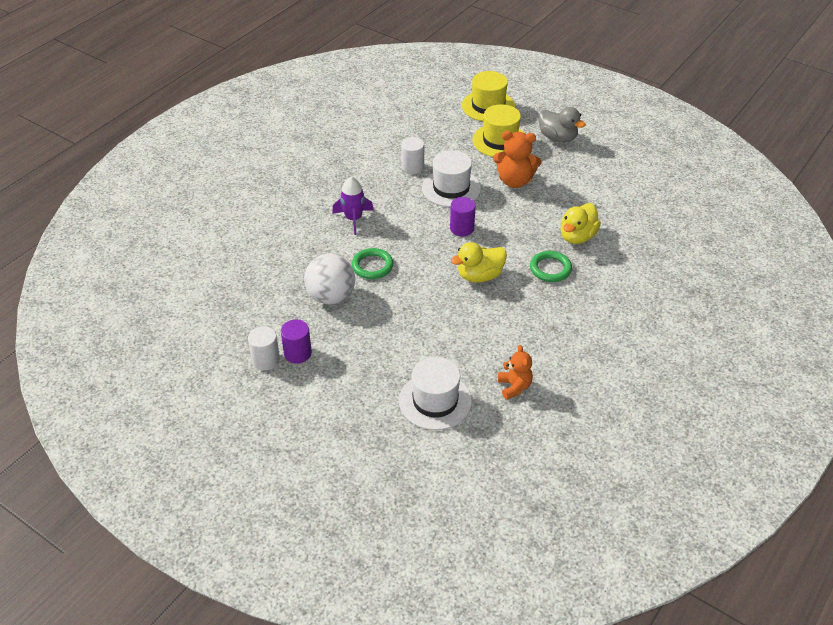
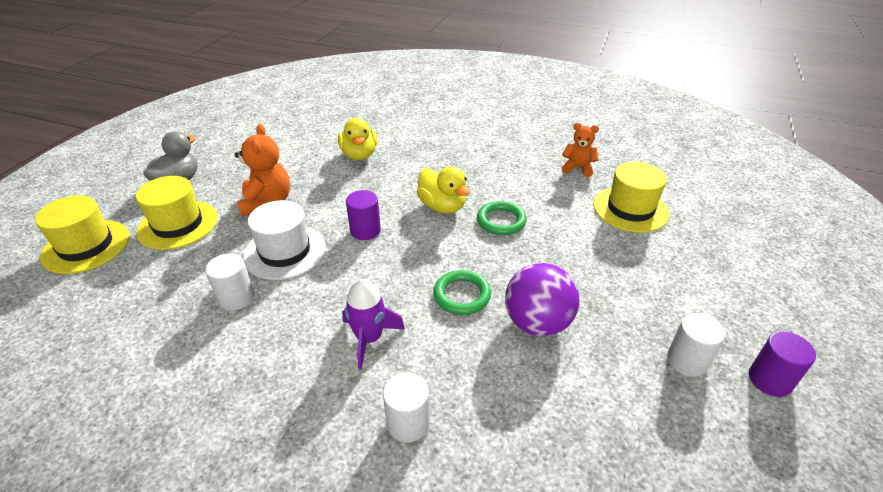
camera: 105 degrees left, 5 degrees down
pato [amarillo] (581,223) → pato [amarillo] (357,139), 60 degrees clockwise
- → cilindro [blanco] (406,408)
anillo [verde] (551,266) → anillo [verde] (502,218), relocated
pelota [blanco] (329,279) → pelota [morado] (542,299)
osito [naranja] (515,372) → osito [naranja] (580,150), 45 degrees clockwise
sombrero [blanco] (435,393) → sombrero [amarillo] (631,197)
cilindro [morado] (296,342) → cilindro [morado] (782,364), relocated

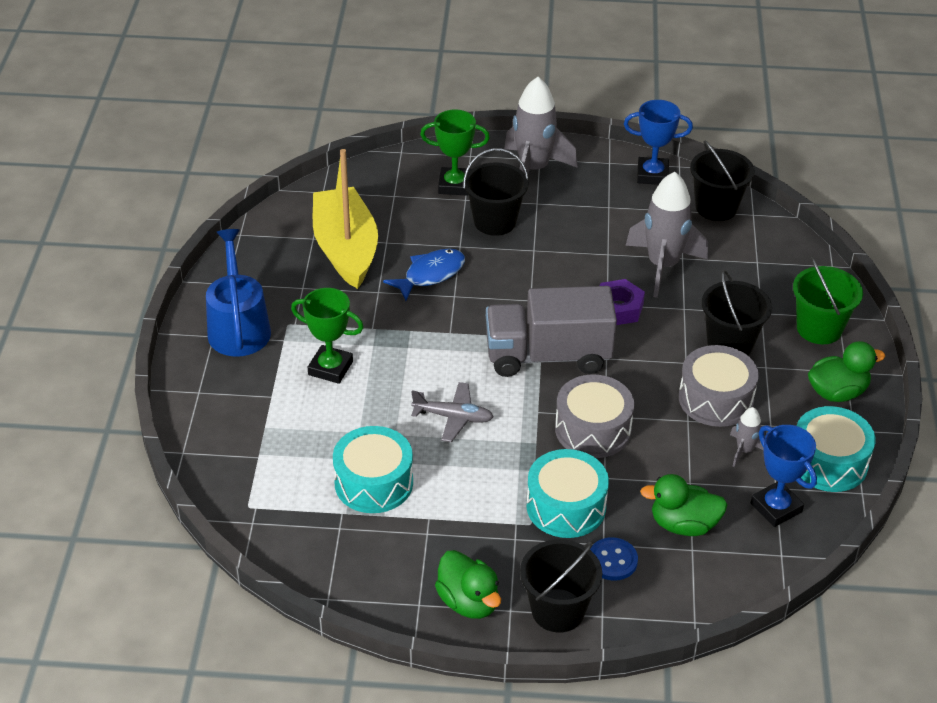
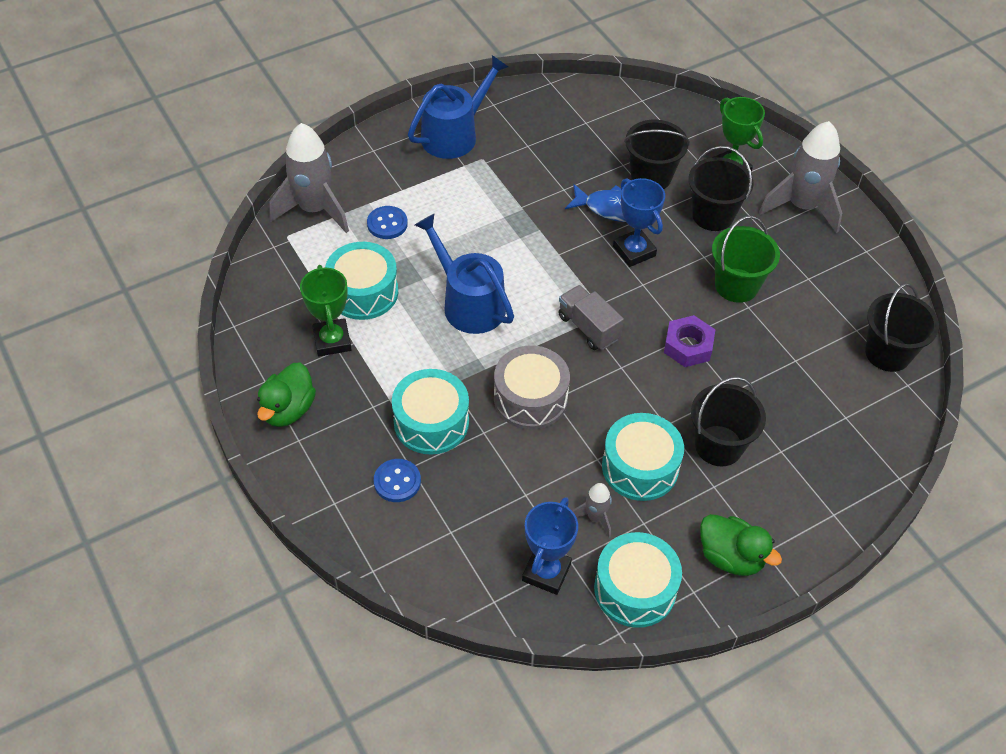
camera: 55 degrees right, 10 degrees up
cohete [gris] (667,235) → cohete [gris] (309,178), relocated
trofeo [verde] (327,336) → trofeo [verde] (326,310), relocated
- → botón [azul] (387,222)
avión [gris] (452,412) → regadera [azul] (464,274)
camión [gris] (551,331) → camión [gris] (591,317), x0.56
tambor [gris] (719,386) → tambor [turquesa] (643,457)
trofeo [azul] (658,142) → trofeo [azul] (639,222), relocated
balde [negro] (561,586) → balde [negro] (657,154), relocated
balde [verde] (828,300) → balde [verde] (746,259), relocated
barco [amarillo] (345,219) → -
pato [verde] (683,505) → -

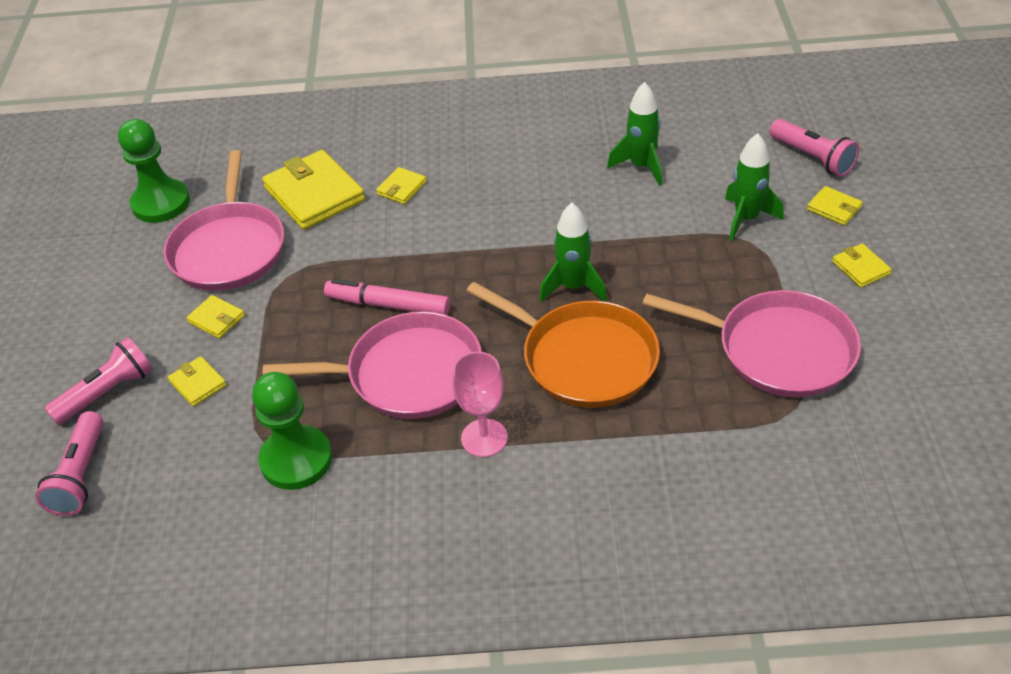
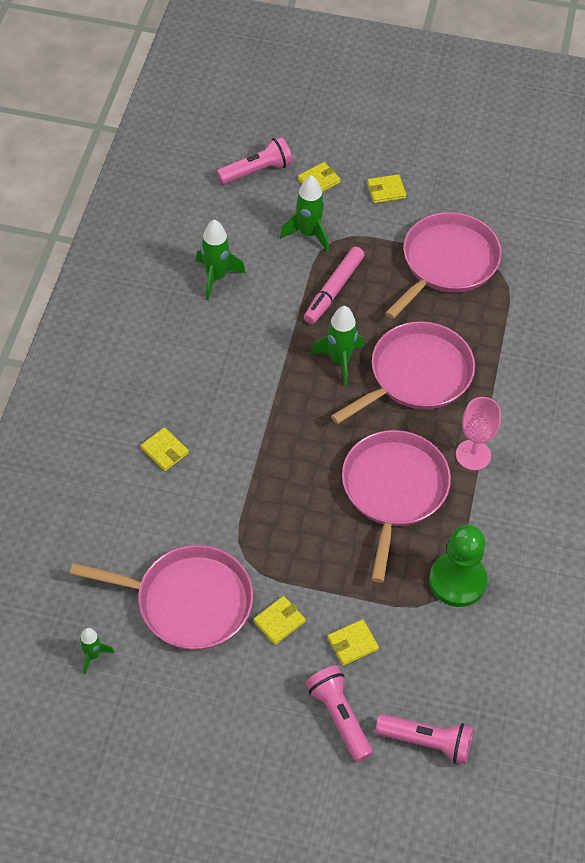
camera: 80 degrees left, 10 degrees up
peón [verde] (154,171) → cohete [verde] (96,651)
rotulador [rosa] (387,297) → rotulador [rosa] (334,285), relocated
sartén [naranja] (563,345) → sartén [rosa] (403,372)
cartera [amarillo] (313,190) → -

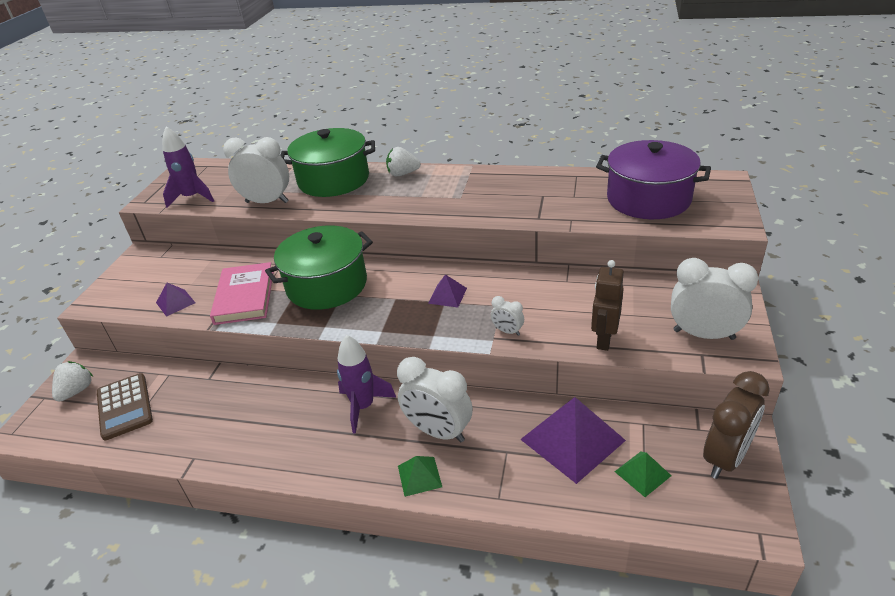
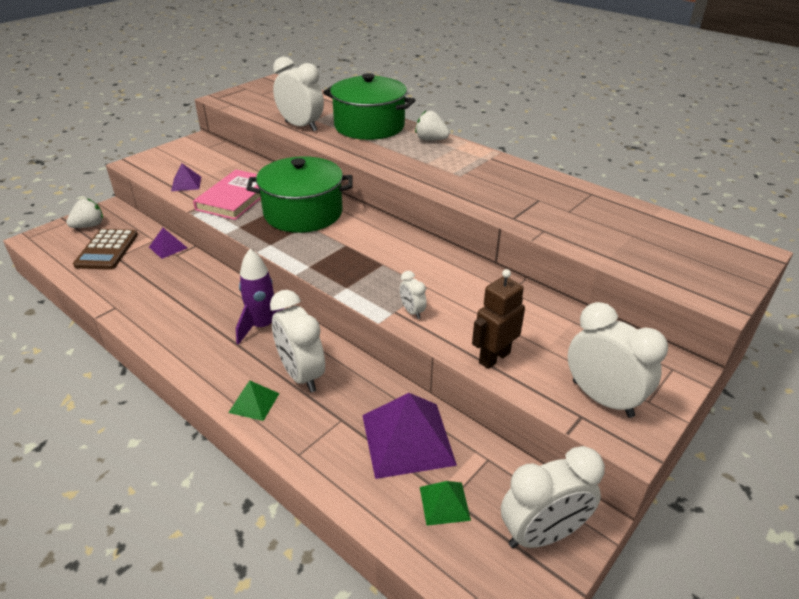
camera: 25 degrees right, 0 degrees up
pirámide [morado] (447,291) → pirámide [morado] (168,243), relocated
despertador [marrón] (736,425) → despertador [blanco] (553,497)
cohete [morado] (188,167) → -
olla [morado] (653,179) → -

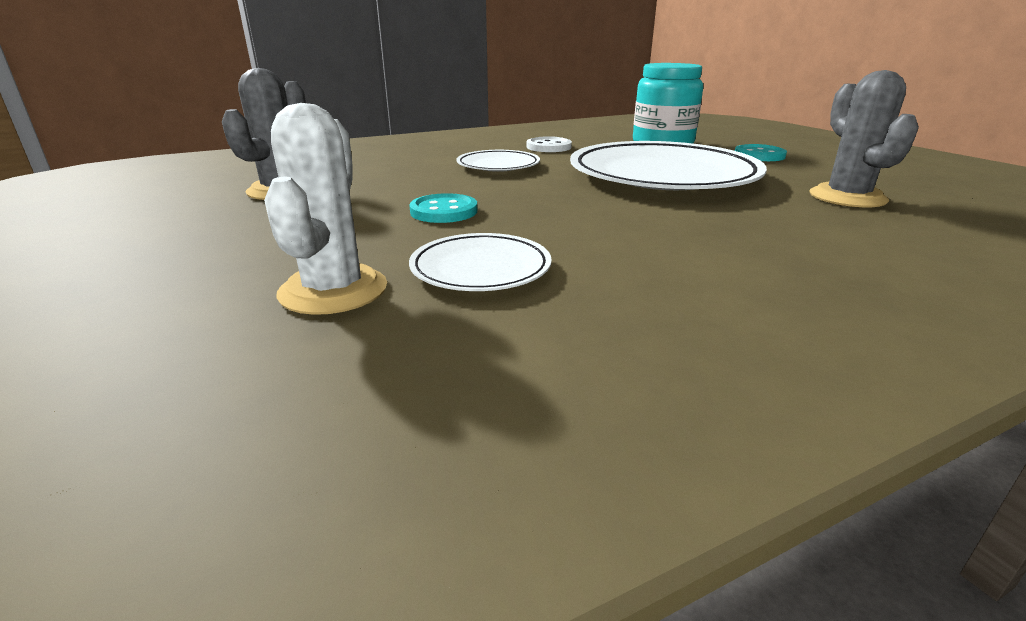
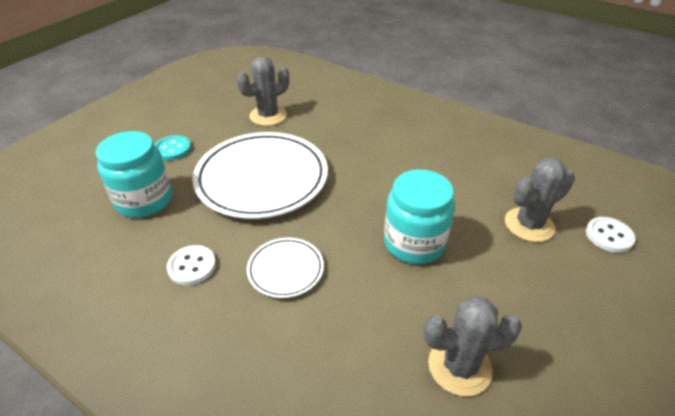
camera: 120 degrees left, 15 degrees up
botón [turquesa] (443,208) → tarro [turquesa] (419,216)
cactus [blanco] (325,209) → cactus [gris] (540,200)
- → botón [blanco] (611,235)
plato [blanco] (480,262) → -

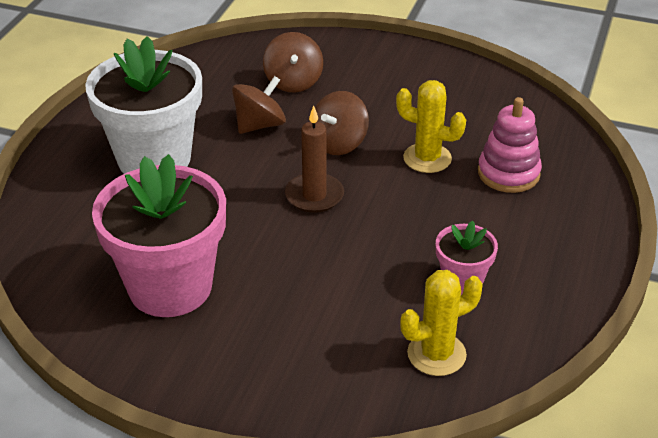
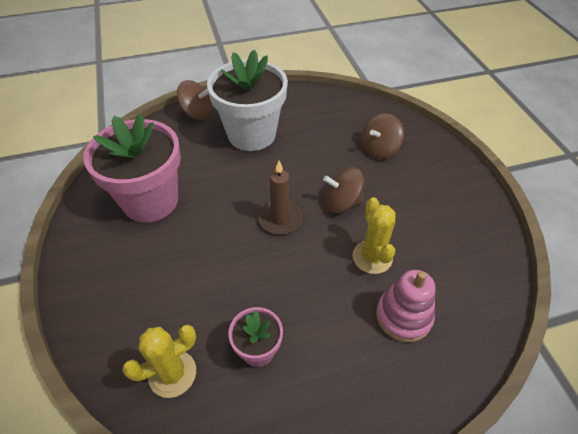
camera: 55 degrees right, 10 degrees up
cactus [amarillo] (441,323) → cactus [amarillo] (159,361), 60 degrees counterclockwise
peonza [marrón] (259,105) → peonza [marrón] (194,100), relocated

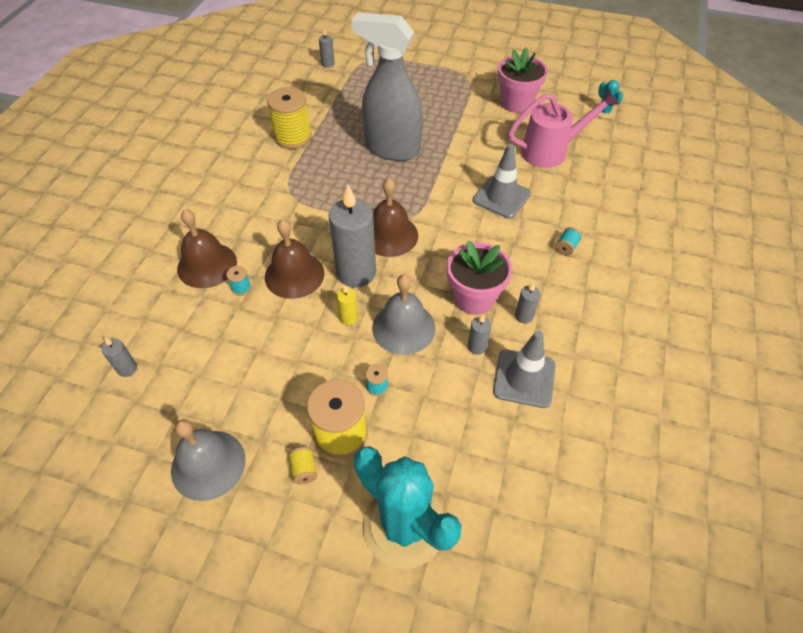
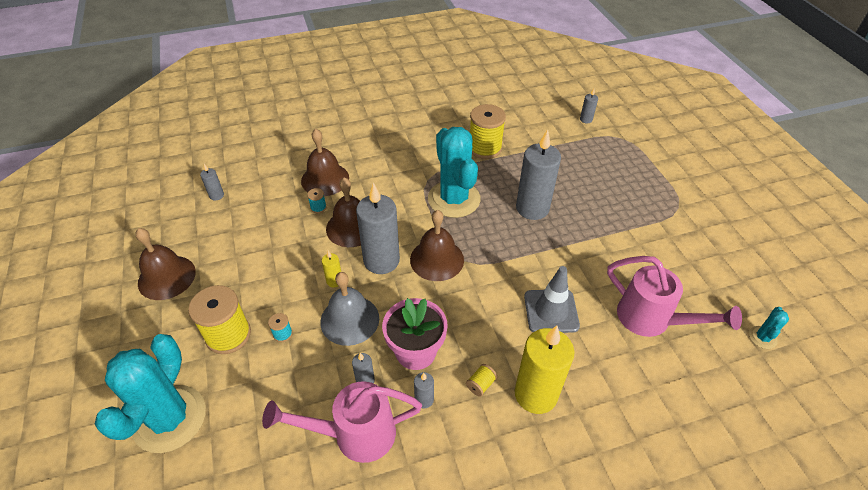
camera: 55 degrees right, 5 degrees down
campana [gris] (208,460) → campana [marrón] (166,264)
cono de tráfico [gris] (524,369) → regadera [rosa] (342,422)
- → cactus [turquesa] (454,172)
carrete [amarillo] (303,465) → carrete [amarillo] (481,380), relocated
carrete [turquesa] (569,241) → vela [amarillo] (544,370)
pulverizador [gris] (387,86) → vela [gris] (538,174)
maceta [rosa] (523,80) → -

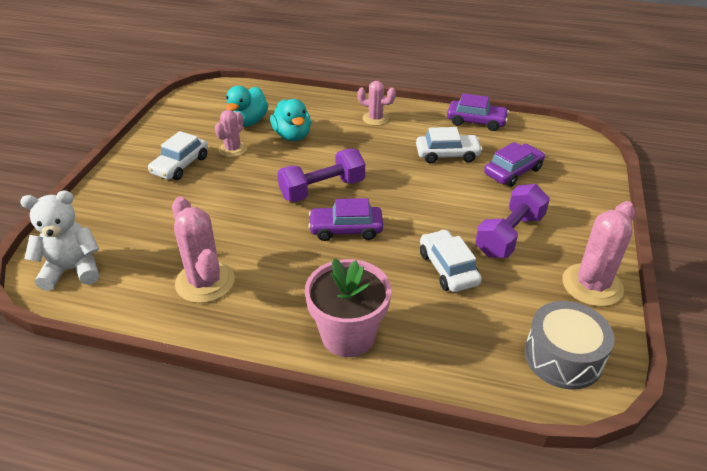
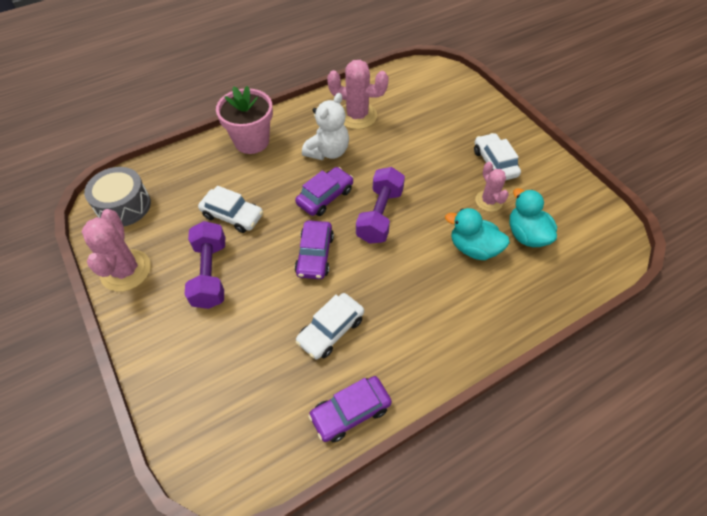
camera: 135 degrees right, 15 degrees up
coche [morado] (514,164) → coche [morado] (314,249), relocated
osito [blanco] (59,241) → osito [blanco] (325,126), relocated
cactus [rosa] (376,103) → -

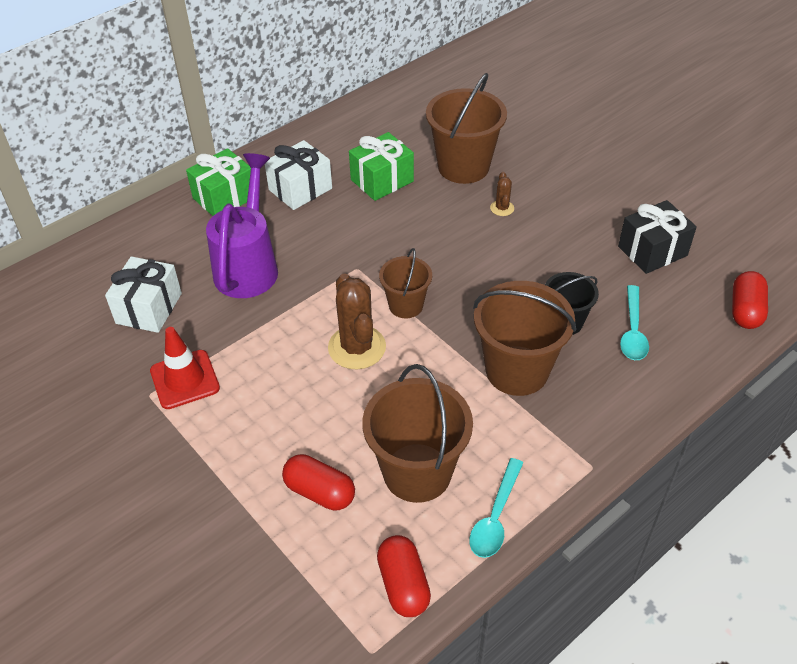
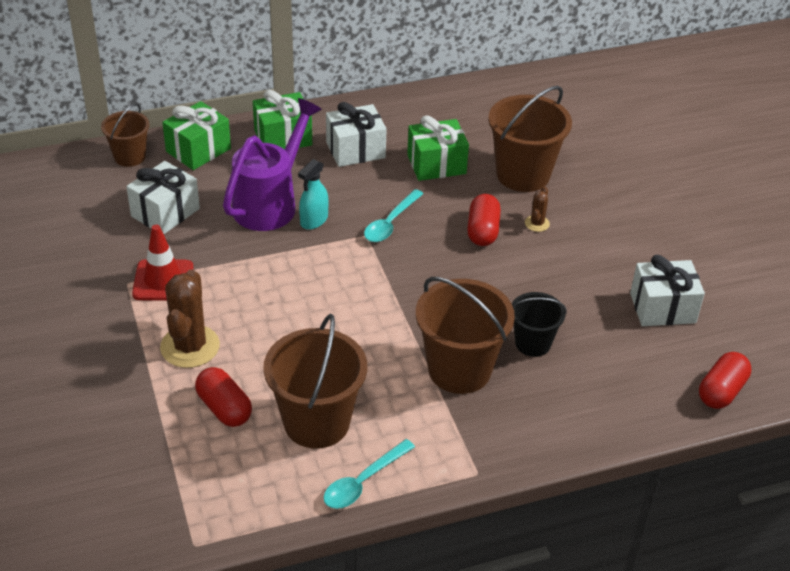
camera: 20 degrees right, 5 degrees down
balde [marrón] (405,283) → balde [marrón] (125,135), relocated
cactus [marrón] (357,321) → cactus [marrón] (190,319), relocated
- → regalo [verde] (196,135)
- → pulverizador [turquesa] (313,194)
cuchara [turquesa] (634,322) → cuchara [turquesa] (394,215), relocated
cápsula [rojo] (404,576) → cápsula [rojo] (484,220), relocated
regalo [negro] (657,237) → regalo [blanco] (667,290)

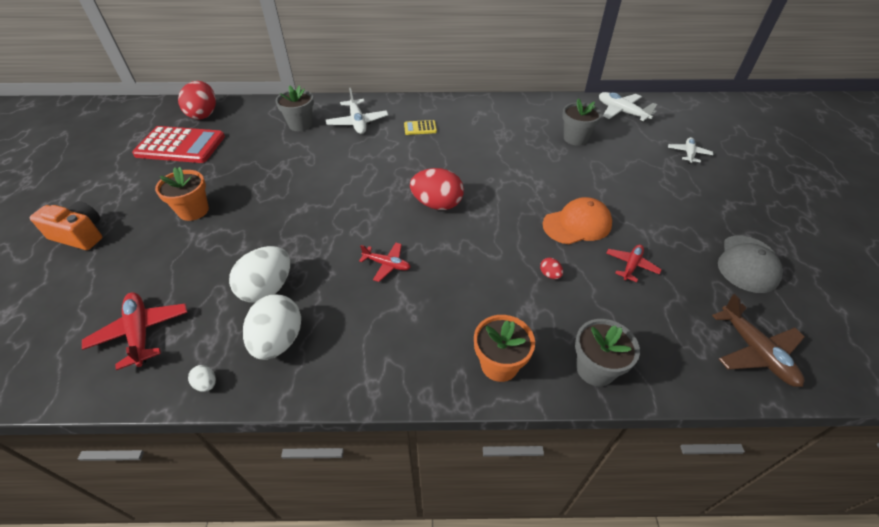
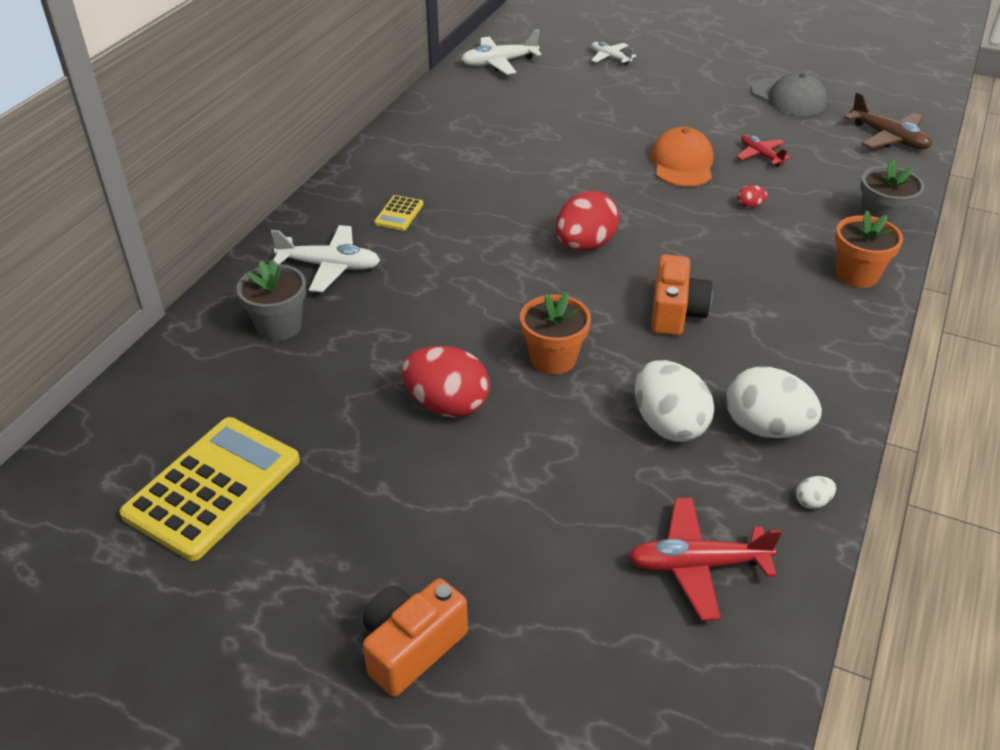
camera: 65 degrees left, 5 degrees down
calculadora [rojo] (178,144) → calculadora [amarillo] (209,489)
huevo [rojo] (197,100) → huevo [rojo] (446,381), relocated
maceta [naranja] (182,194) → maceta [naranja] (555,333), relocated
avión [rojo] (385,262) → cámara [naranja] (682,295)
avión [marrón] (758,340) → avión [marrón] (888,121), 45 degrees clockwise
maceta [gris] (582,122) → -

